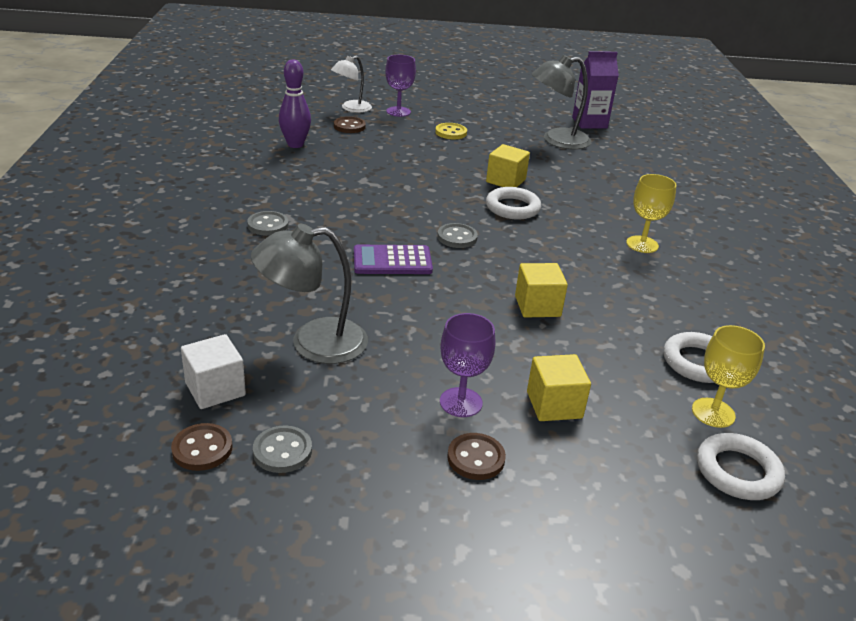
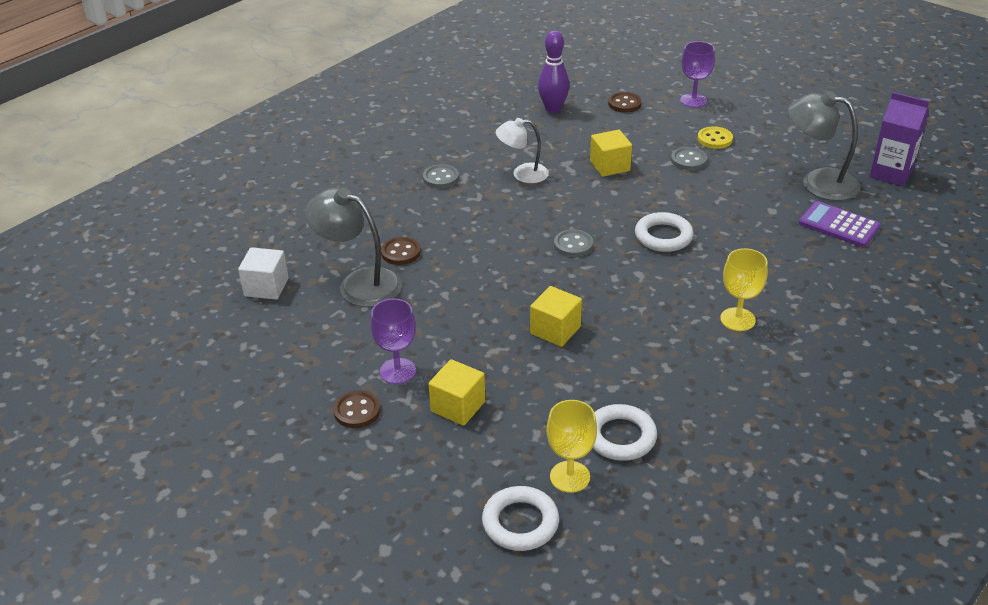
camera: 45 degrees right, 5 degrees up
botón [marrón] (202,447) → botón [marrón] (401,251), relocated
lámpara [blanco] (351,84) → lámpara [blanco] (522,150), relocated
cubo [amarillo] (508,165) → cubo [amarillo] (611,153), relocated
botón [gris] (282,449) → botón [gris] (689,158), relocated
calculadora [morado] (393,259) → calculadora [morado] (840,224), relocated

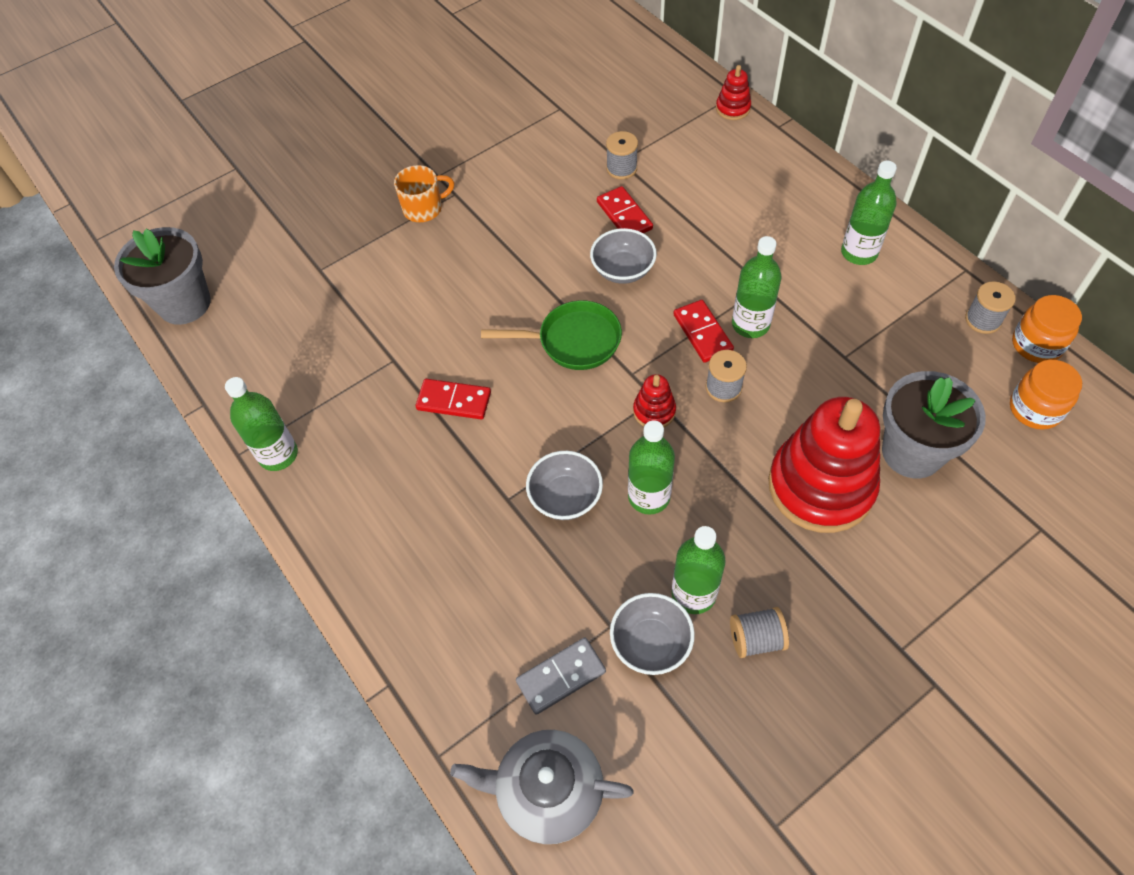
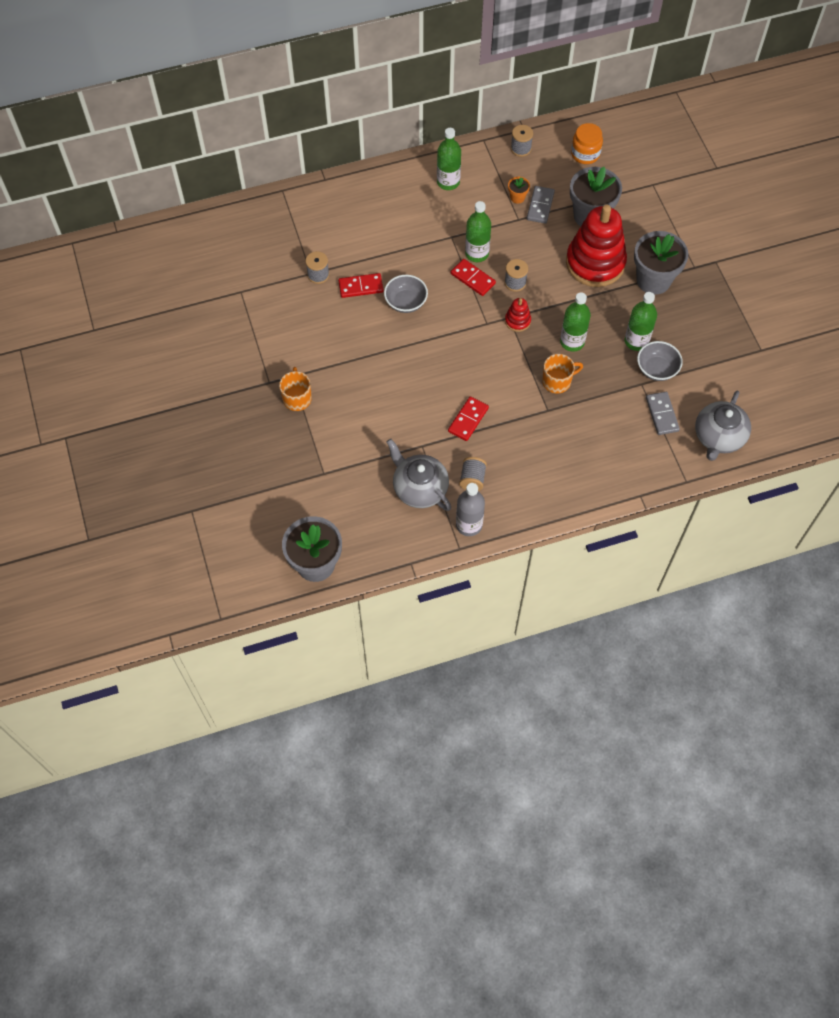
camera: 75 degrees left, 5 degrees up
- → tetera [gris] (419,475)
ficha de dominó [rojo] (703,331) → ficha de dominó [rojo] (473,277), 45 degrees clockwise
botella [verde] (261,424) → botella [gris] (470,509)
carrete [gris] (759,632) → carrete [gris] (473,474), relocated
- → maceta [naranja] (519,190)
- → ficha de dominó [gris] (541,205)
cuenco [gris] (564,485) → taza [naranja] (562,374)
- → maceta [gris] (661,263)
sartén [verde] (551,335) → -
juguete apilable [rojo] (733,92) → -
tarro [naranja] (1047,329) → -

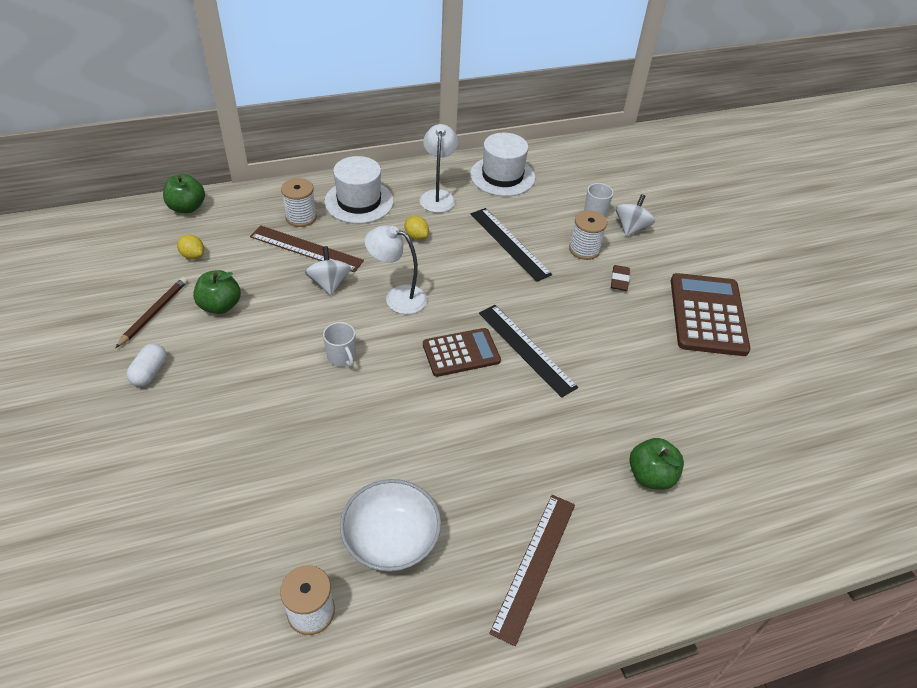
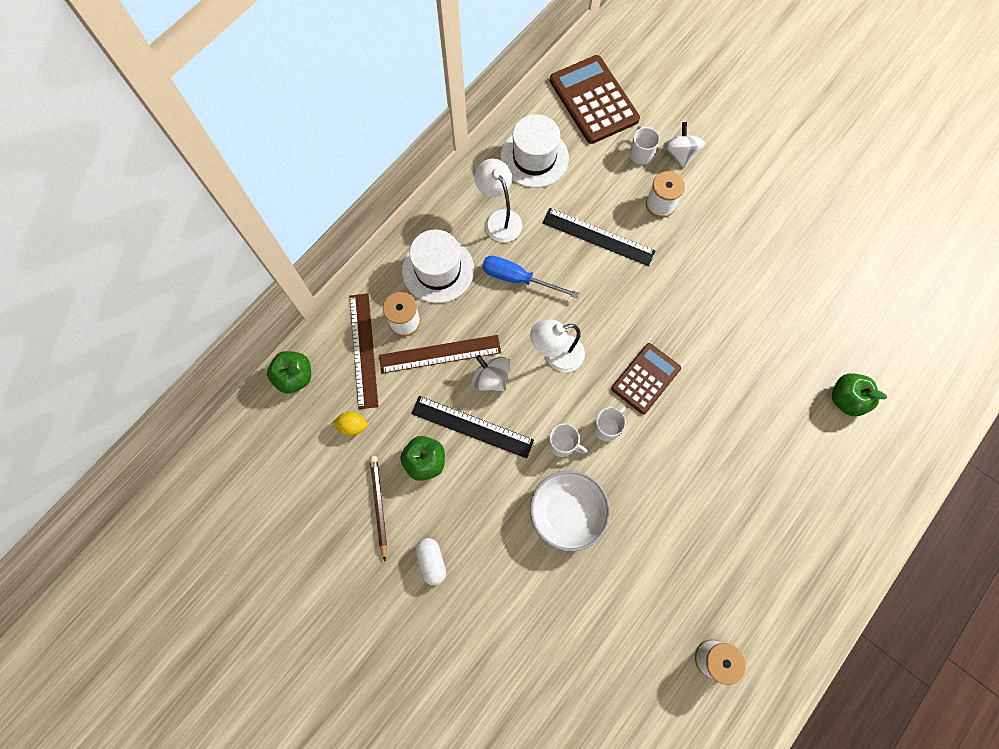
camera: 30 degrees left, 25 degrees up
regla [marrón] (532,570) → regla [marrón] (364,351), relocated
regla [negro] (528,351) → regla [negro] (472,427), relocated
limón [amarillo] (417,228) → destornillador [azul] (531,277)
cuenco [blanco] (390,525) → cuenco [blanco] (570,511), relocated
calculadora [marrón] (710,314) → calculadora [marrón] (595,99), relocated
- → taza [blanco] (609,423)
goma de borrar [marrón] (620,278) → -

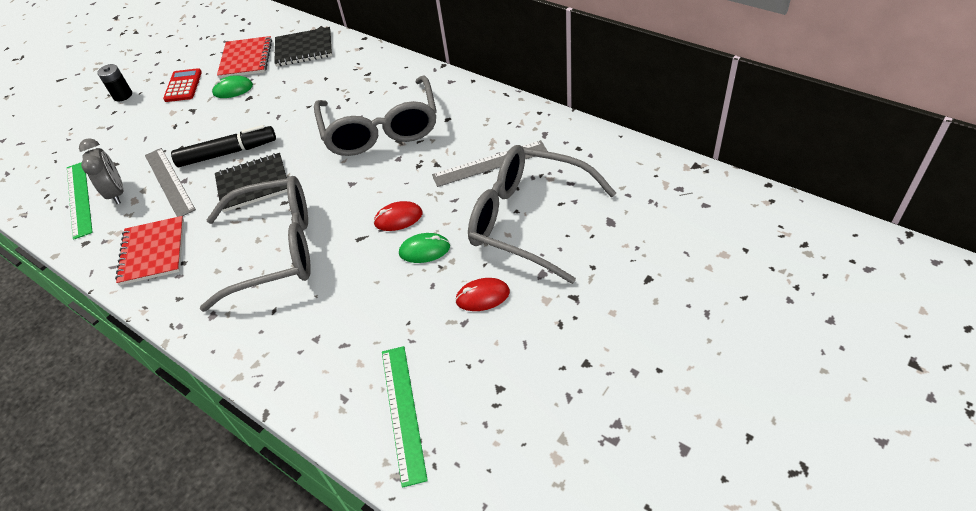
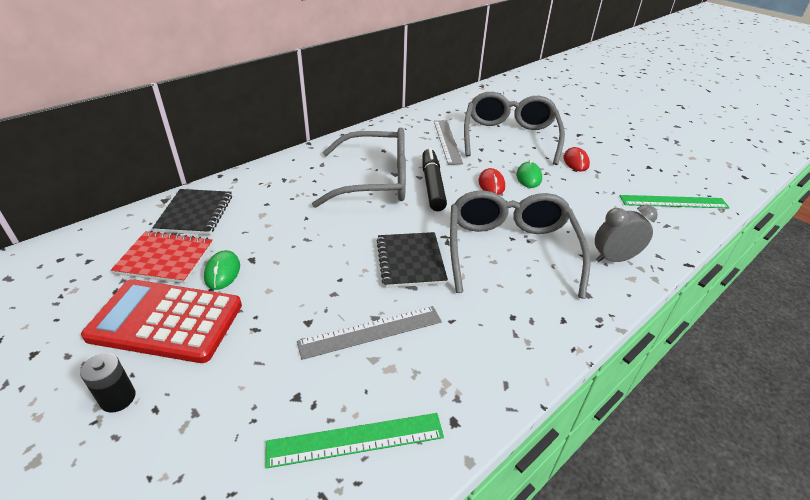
camera: 85 degrees left, 10 degrees down
calculadora [rojo] (182,85) → calculadora [rojo] (161,321), x1.93
rotulador [negro] (223,146) → rotulador [negro] (434,179), relocated
gafas [gris] (542,214) → gafas [gris] (514,128), 150 degrees clockwise
despertador [gris] (101,171) → despertador [gris] (626,233), relocated
cuaderno [rojo] (149,250) → -

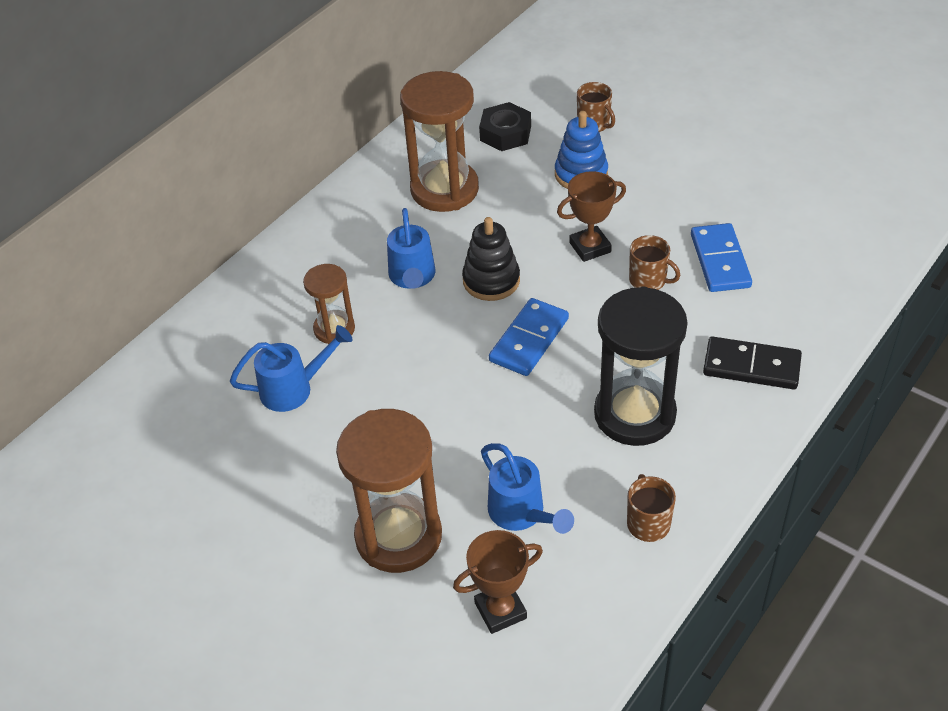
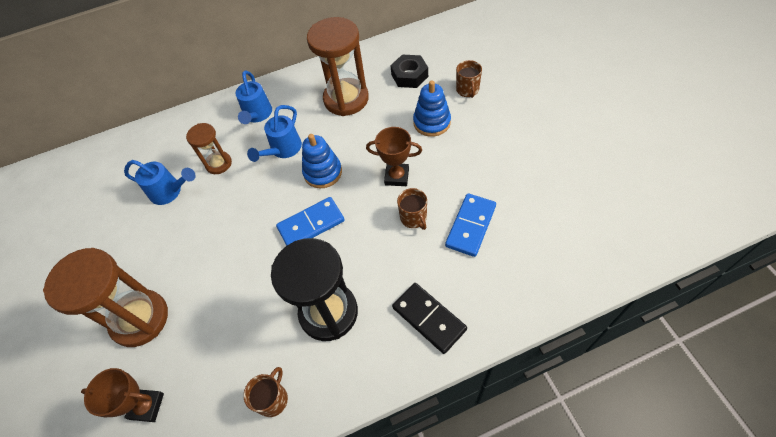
camera: 35 degrees right, 10 degrees up
regadera [azul] (527,488) → regadera [azul] (254,97), relocated
juguete apilable [negro] (491,259) → juguete apilable [azul] (322,161)

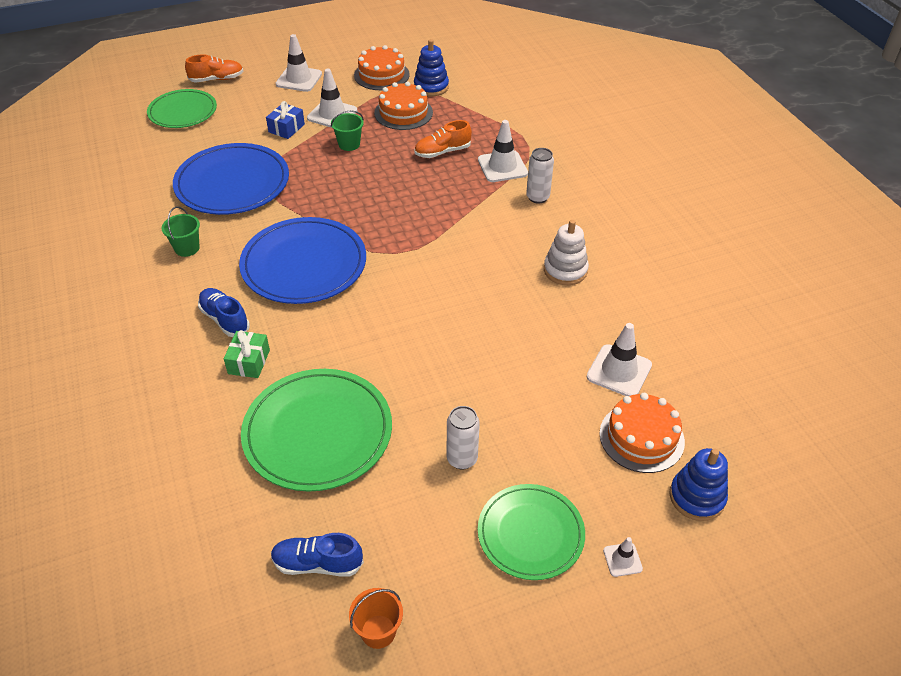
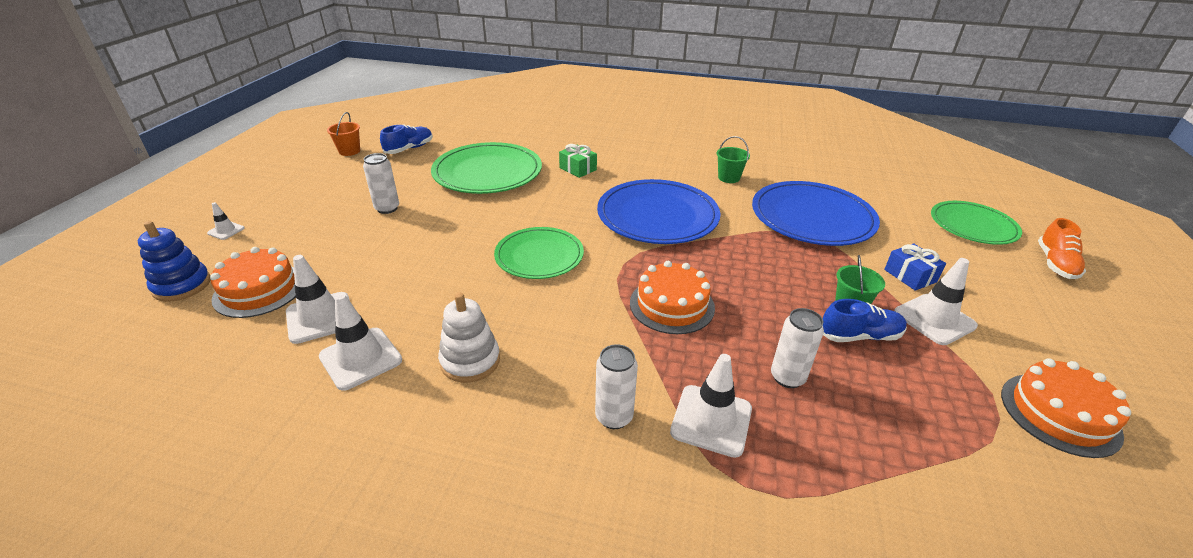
camera: 125 degrees right, 10 degrees down
cono de tráfico [blanco] (299,63) → cono de tráfico [blanco] (360,342), relocated
plato [verde] (531,532) → plato [verde] (539,253), relocated
tarta [naranja] (403,106) → tarta [naranja] (672,297), relocated
zapato [naranja] (443,139) → lata [blanco] (797,348)
zapato [azul] (224,312) → zapato [azul] (865,320), relocated
juguete apilable [azul] (431,67) → -

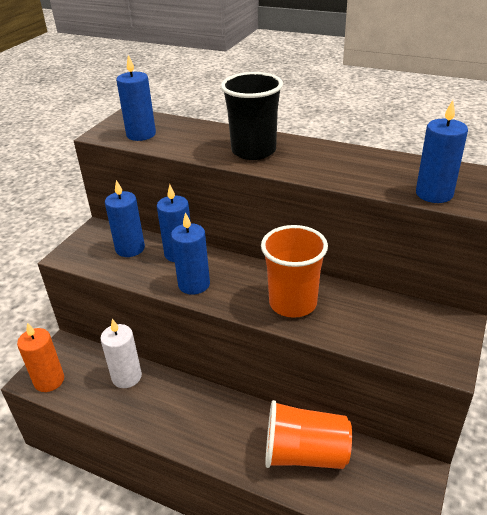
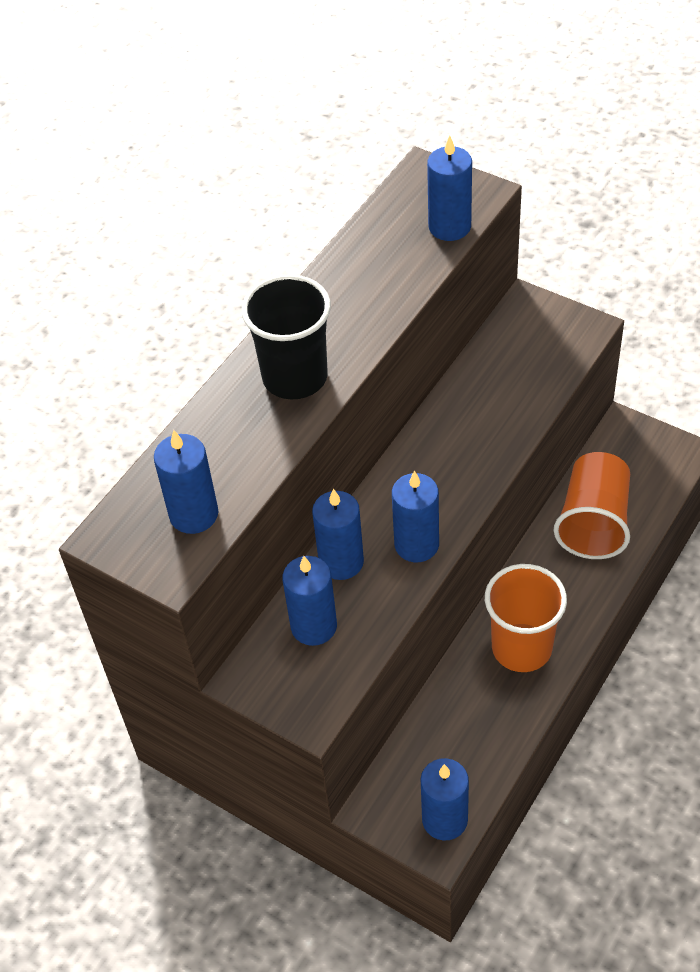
camera: 80 degrees left, 15 degrees up
vela [naranja] (40,357) → vela [azul] (445,799)
vaso [naranja] (294,271) → vaso [naranja] (526,618), relocated
vela [blanco] (121,353) → -

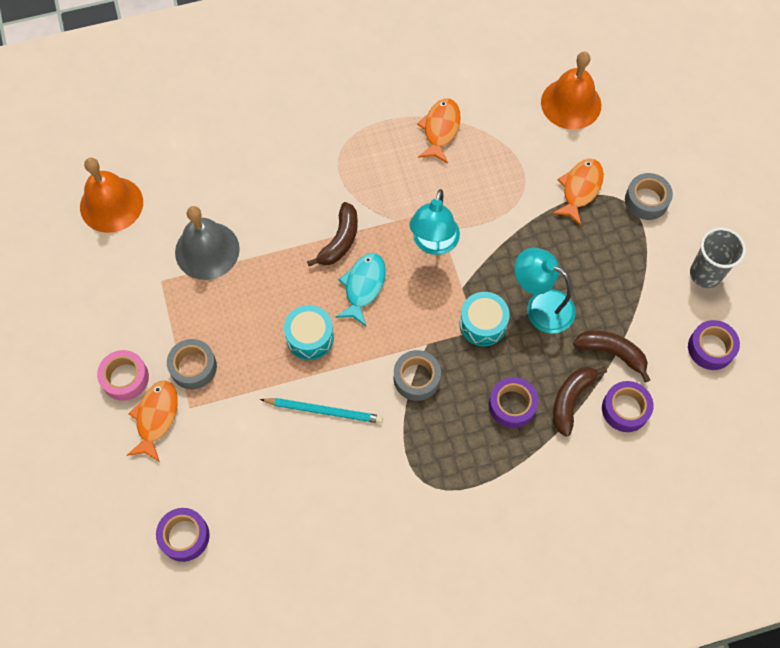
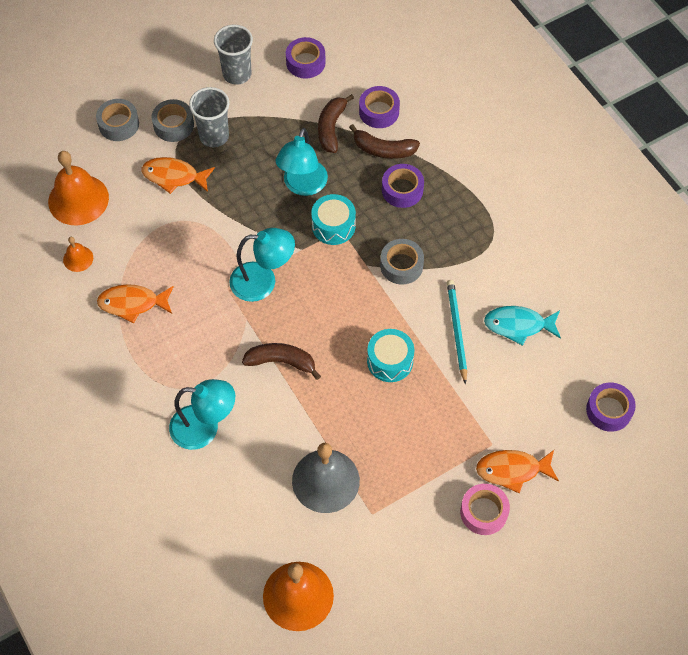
camera: 105 degrees left, 5 degrees down
- → campana [naranja] (78,254)
cinta adhesiva [gris] (192,364) → cinta adhesiva [gris] (117,120), relocated
- → lámpara [turquesa] (202,414)
- → vaso [gris] (209,117)
pez [turquesa] (360,289) → pez [turquesa] (522,326), relocated

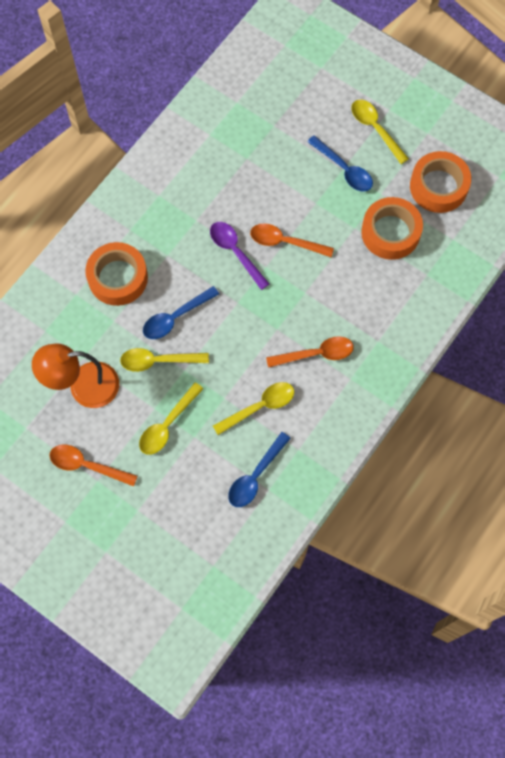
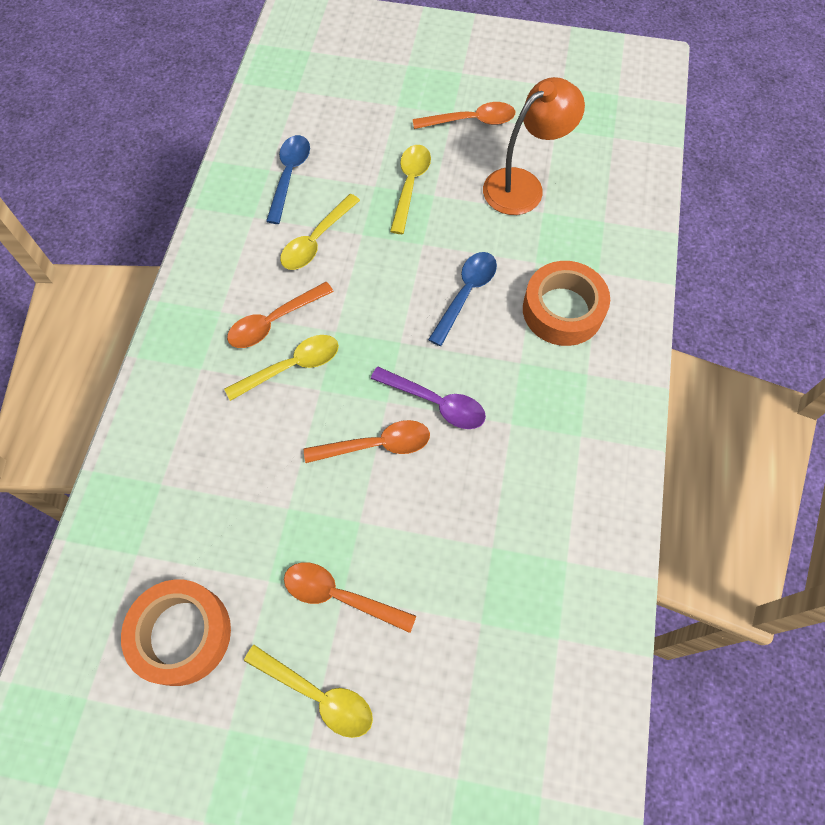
camera: 155 degrees right, 5 degrees down
cuchara [amarillo] (164,360) → cuchara [amarillo] (281,368), relocated
cuchara [azul] (340,163) → cuchara [naranja] (350,597)
cinta adhesiva [naranja] (392,228) → -

